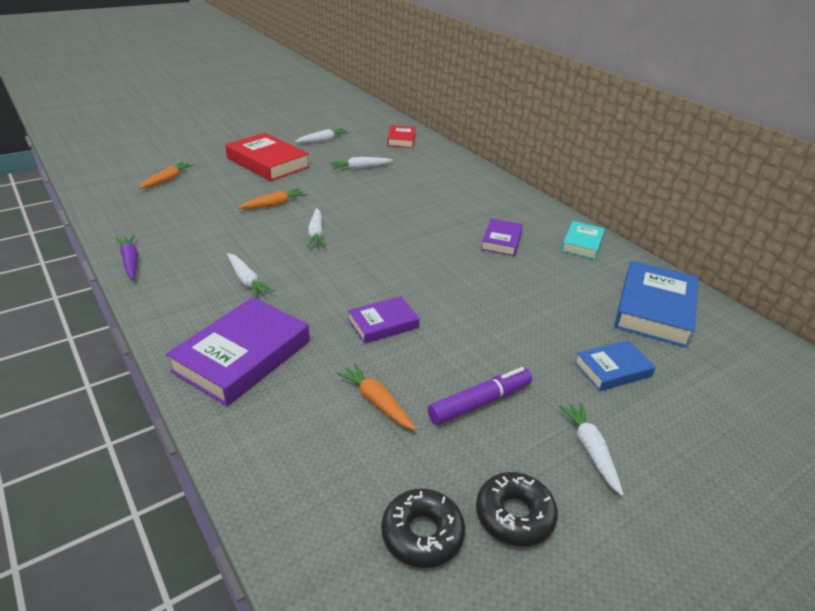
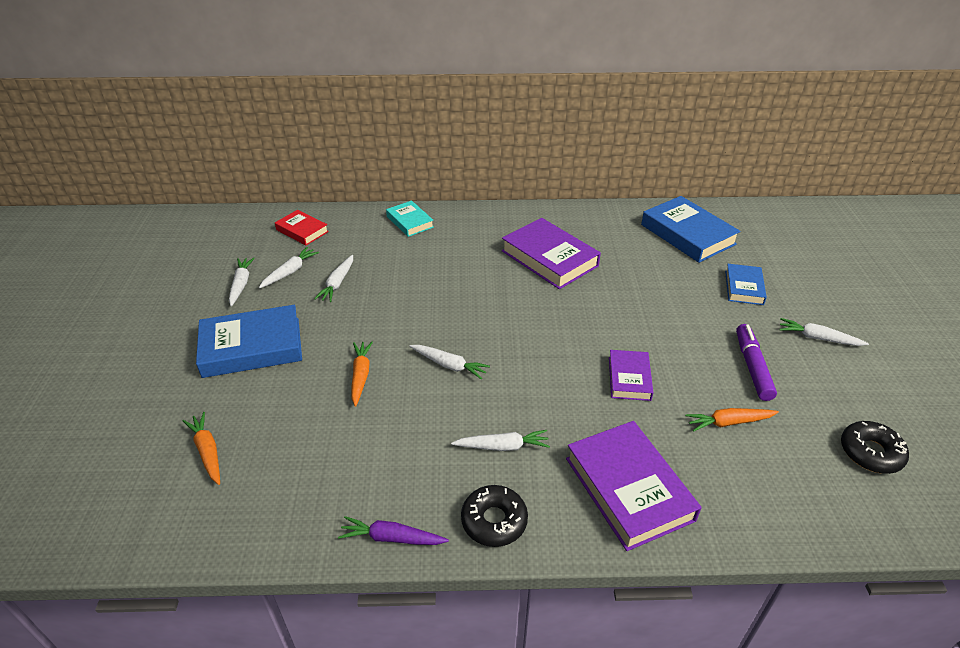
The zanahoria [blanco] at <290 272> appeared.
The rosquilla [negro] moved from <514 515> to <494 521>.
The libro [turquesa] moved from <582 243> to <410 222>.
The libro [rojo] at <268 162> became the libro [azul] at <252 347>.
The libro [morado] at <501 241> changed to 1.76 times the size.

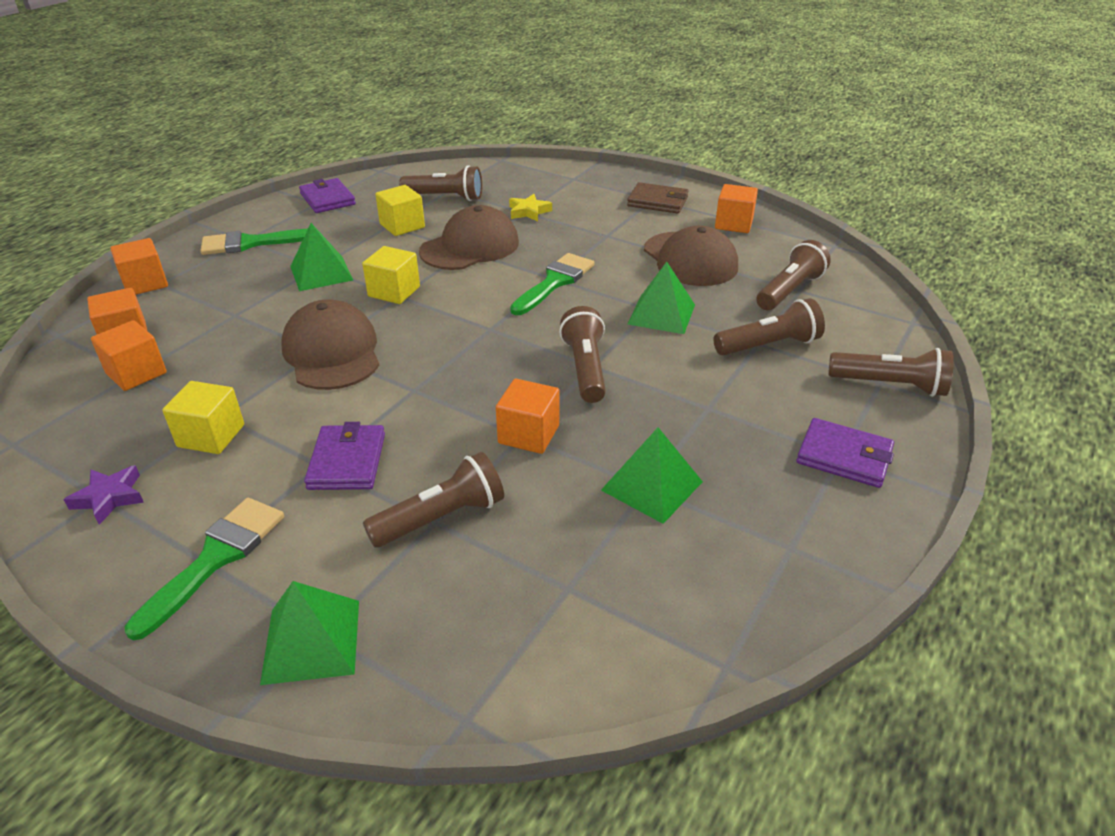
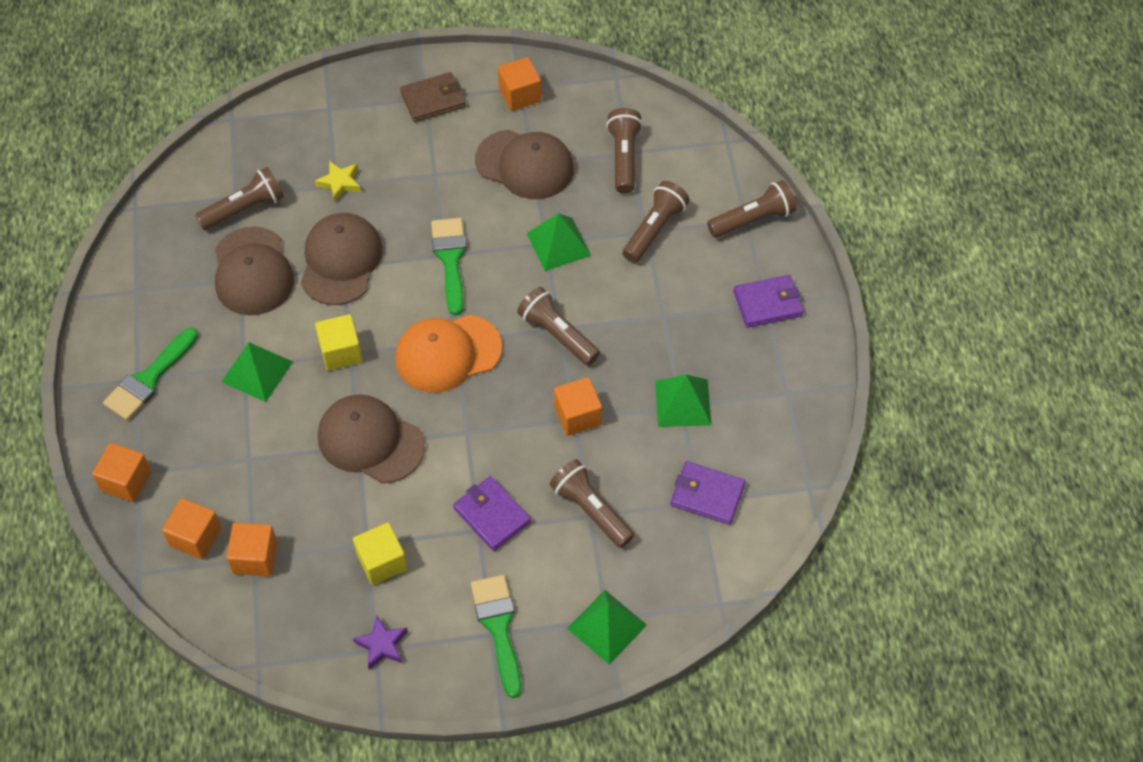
The gorra [naranja] at <448 353> appeared.
The cartera [morado] moved from <327 199> to <707 495>.
The cubo [amarillo] at <402 226> was replaced by the gorra [marrón] at <252 271>.
The lámpara de mano [marrón] at <441 517> turned 60 degrees counterclockwise.

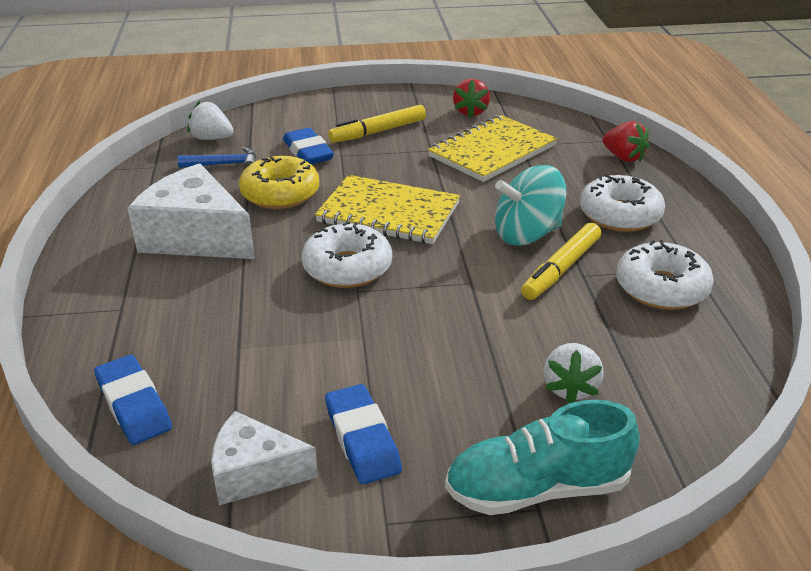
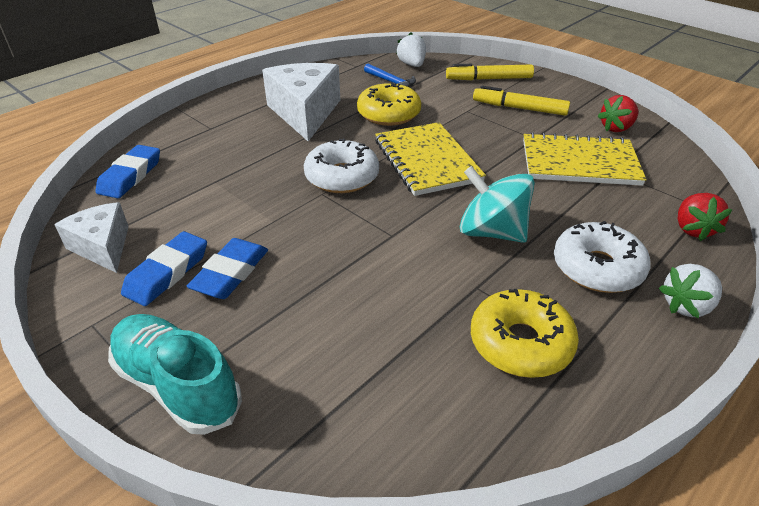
The goma de borrar [azul] moved from <308 152> to <230 273>.
The rotulador [amarillo] moved from <561 269> to <489 79>.
The fresa [blanco] moved from <570 388> to <686 306>.
The rosquilla [blanco] at <661 288> became the rosquilla [amarillo] at <520 343>.

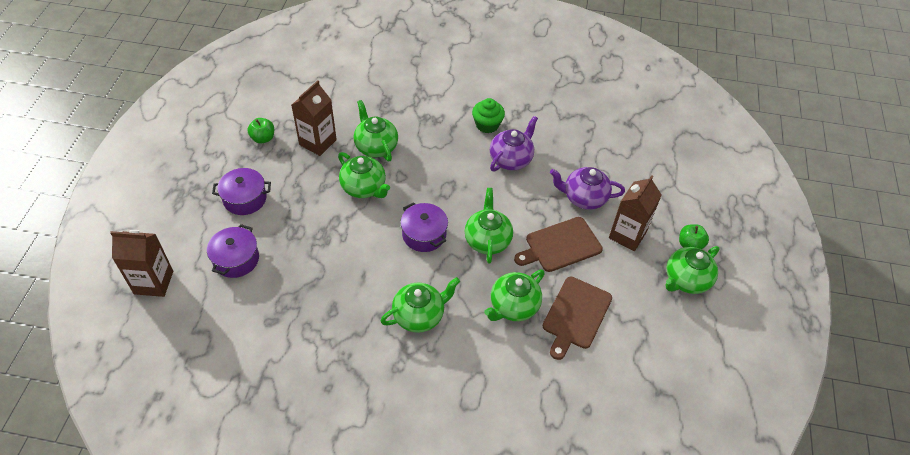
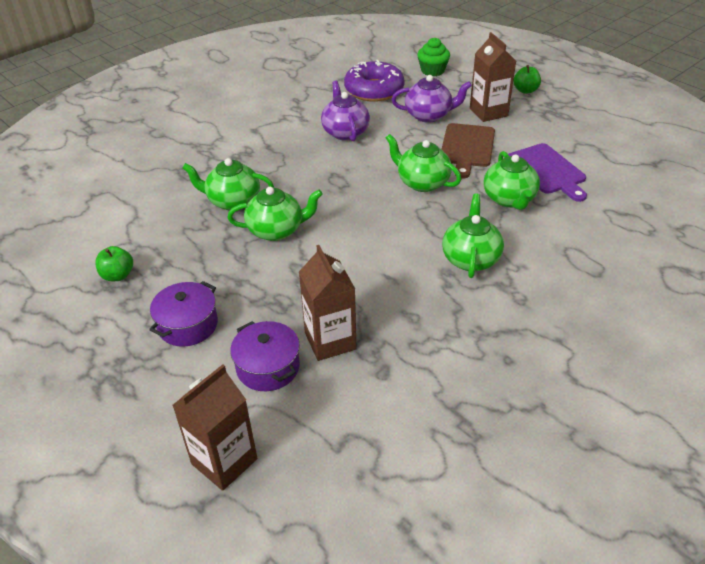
The olla [morado] at <424 234> disappeared.
The tetera [verde] at <686 280> disappeared.
The rosquilla [morado] at <374 90> appeared.
The cartón de leche [marrón] moved from <318 142> to <330 341>.
The magdalena [verde] moved from <487 125> to <432 71>.
The tabla de cortar [marrón] at <575 315> became the tabla de cortar [morado] at <547 171>.
The tetera [morado] at <584 198> turned 135 degrees counterclockwise.

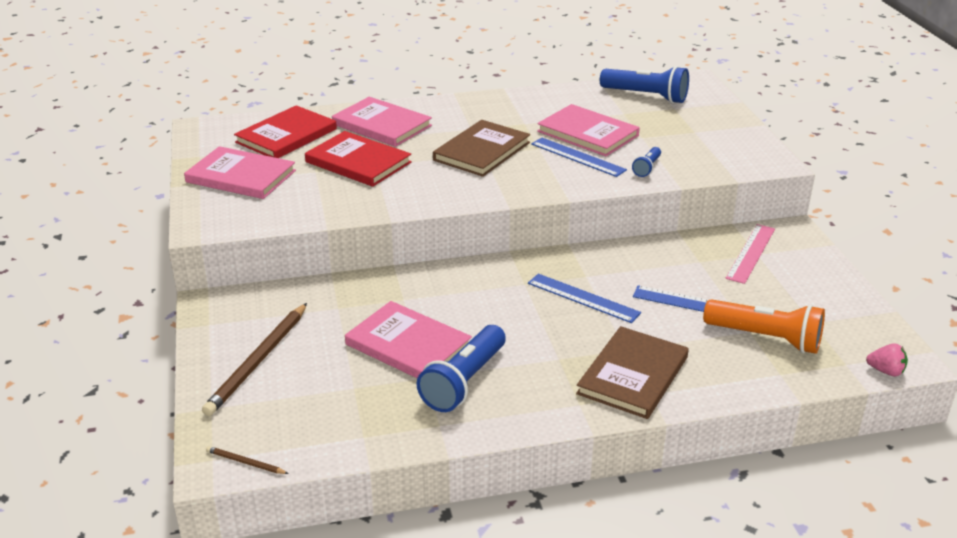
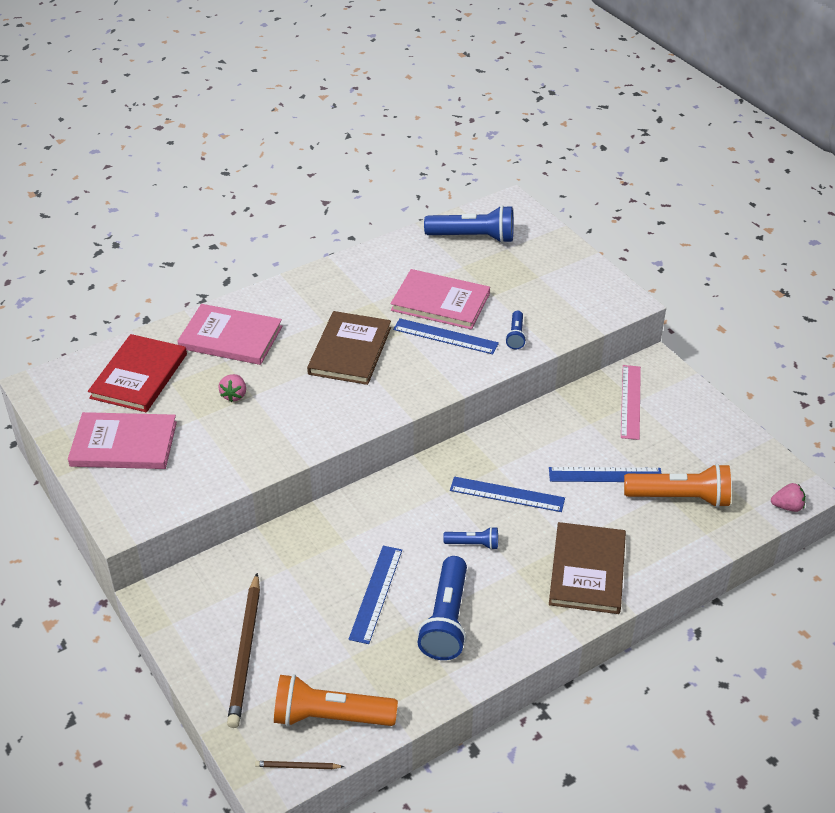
The lámpara de mano [naranja] at <330 717> appeared.
The lámpara de mano [azul] at <473 544> appeared.
The libro [rojo] at <358 162> was replaced by the fresa [rosa] at <234 395>.
The libro [rosa] at <408 345> was replaced by the regla [azul] at <376 593>.

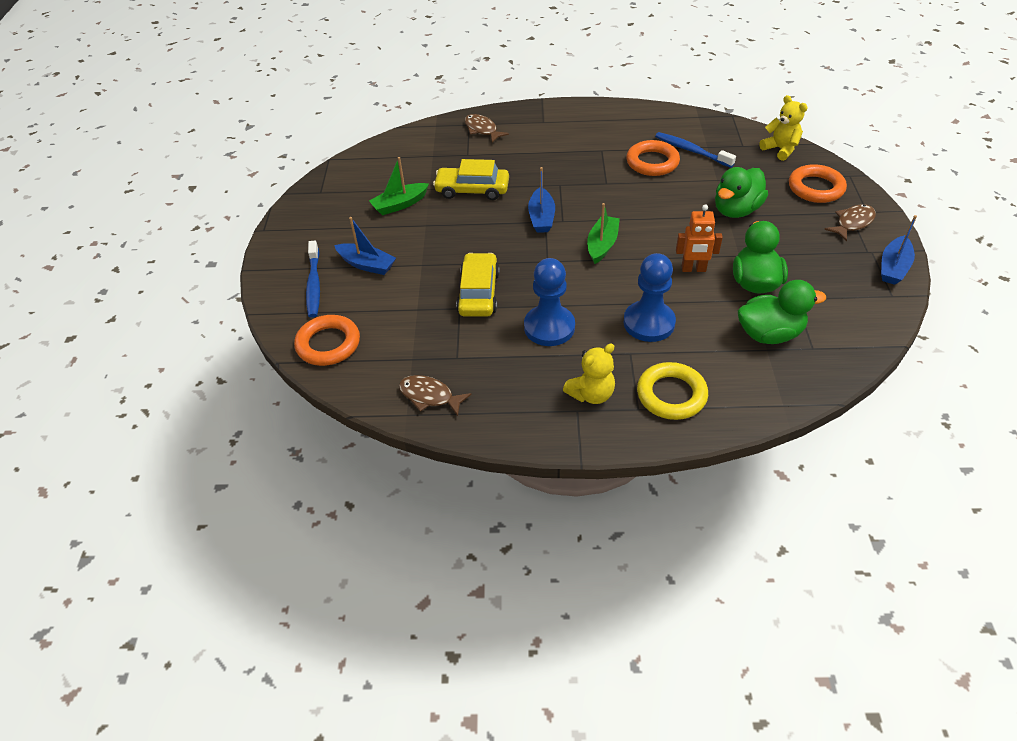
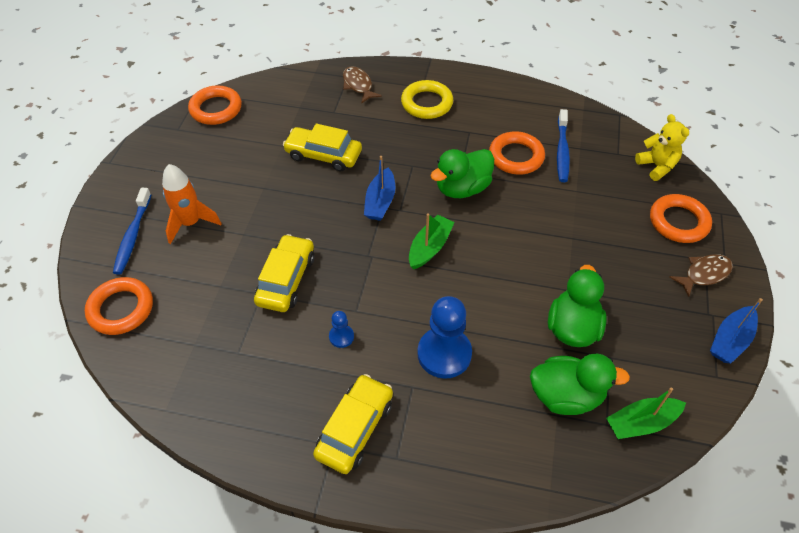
The pez [marrón] at <429 396> disappeared.
The robot [naranja] at <693 269> disappeared.
The anillo [naranja] at <216 109> appeared.
The barco [verde] moved from <400 204> to <641 423>.
The anillo [amarillo] moved from <671 395> to <427 103>.
The pato [verde] moved from <736 210> to <462 188>.
The barco [azul] at <367 265> was replaced by the cohete [naranja] at <190 223>.
The osito [amarillo] at <591 394> was replaced by the coche [amarillo] at <355 428>.
The cepillo de dientes [azul] at <692 151> turned 135 degrees counterclockwise.
The peón [azul] at <549 327> changed to 0.47 times the size.

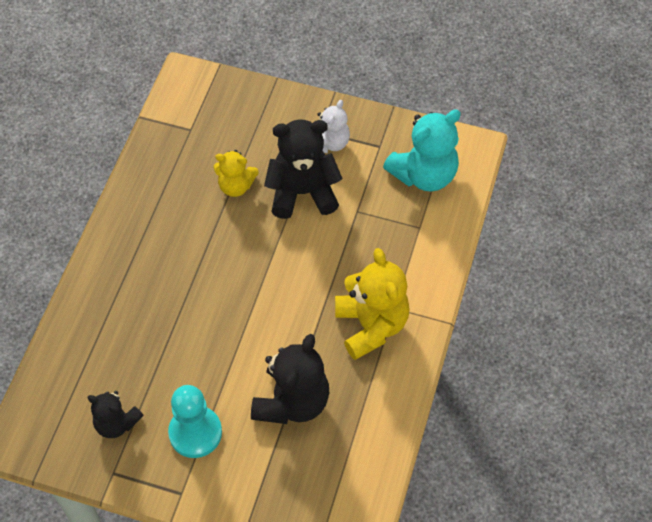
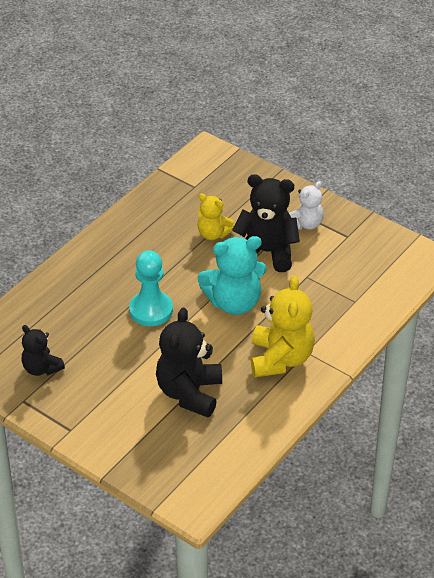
The peón [turquesa] moved from <195 433> to <151 310>.
The osito [turquesa] moved from <424 174> to <234 302>.
The osito [negro] at <292 401> turned 150 degrees clockwise.

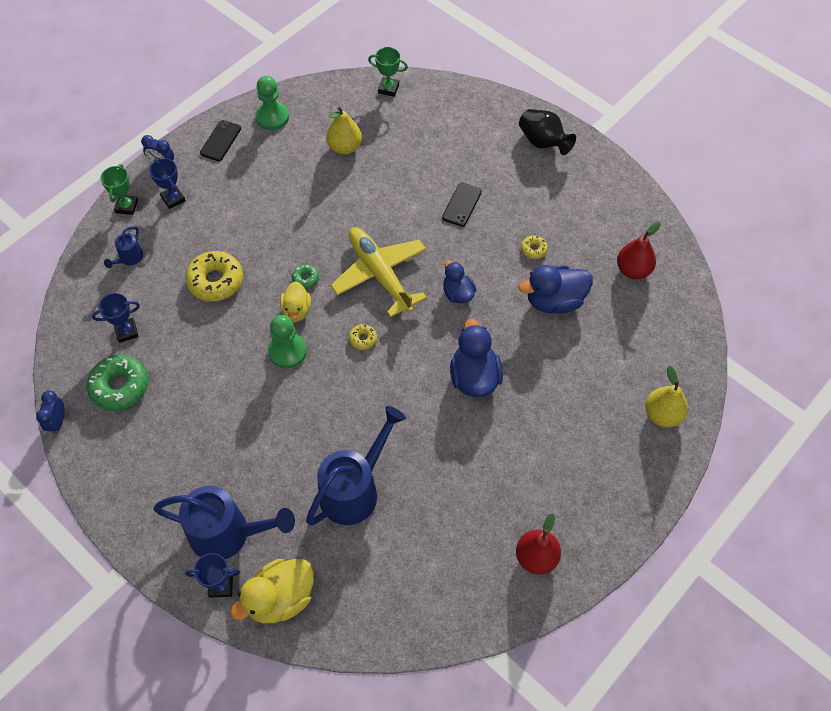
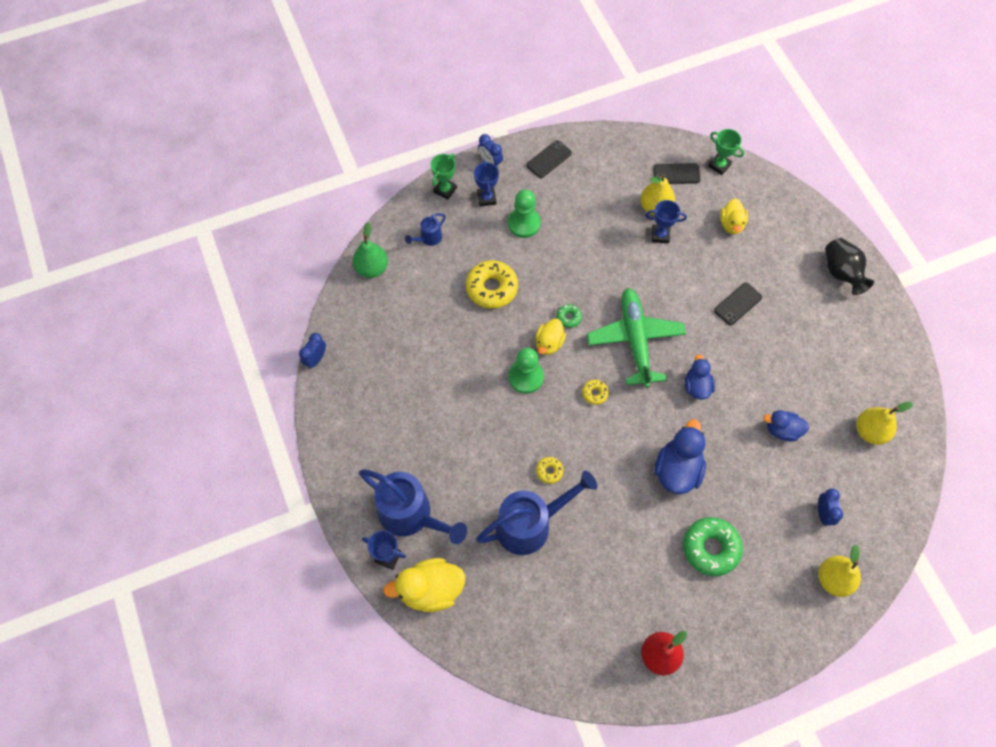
The pera [verde] at <372 268> appeared.
The móvil [negro] at <676 174> appeared.
The pato [amarillo] at <731 224> appeared.
The despertador [azul] at <823 513> appeared.
The rosquilla [verde] moved from <120 386> to <710 548>.
The trofeo [azul] moved from <126 332> to <660 235>.
The peón [verde] moved from <272 117> to <524 223>.
The rosquilla [amarillo] moved from <533 249> to <549 471>.
The avión [amarillo] at <380 275> became the avión [verde] at <635 340>.
The pera [rojo] at <633 270> became the pera [amarillo] at <870 431>.
The pato [azul] at <554 301> changed to 0.62 times the size.

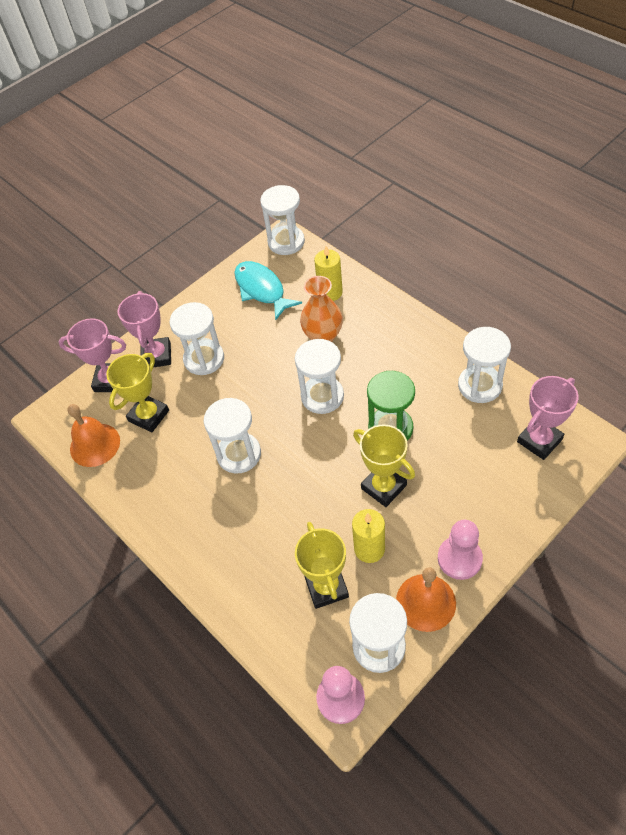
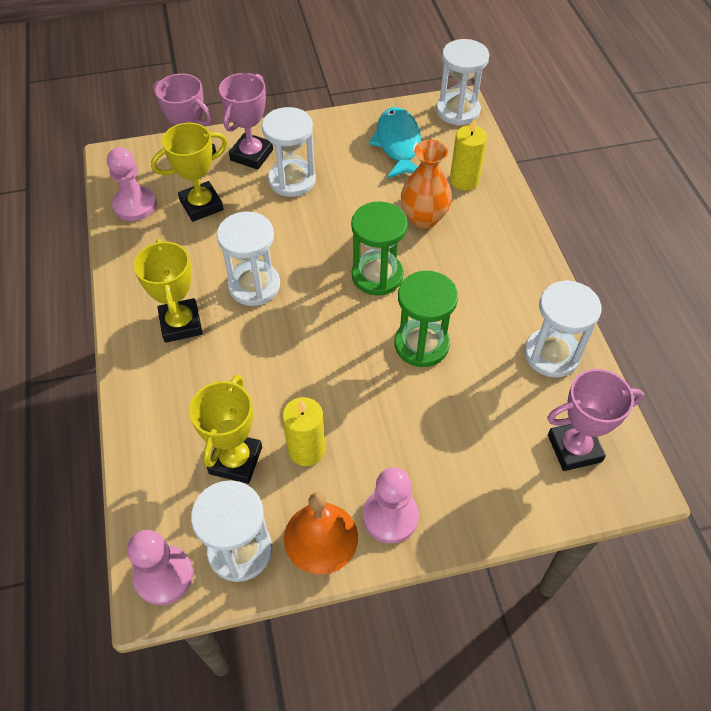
The trofeo [amarillo] moved from <383 487> to <181 324>.
The campana [naranja] at <95 444> was replaced by the peón [rosa] at <135 205>.
The reloj de arena [blanco] at <322 396> became the reloj de arena [verde] at <377 275>.

